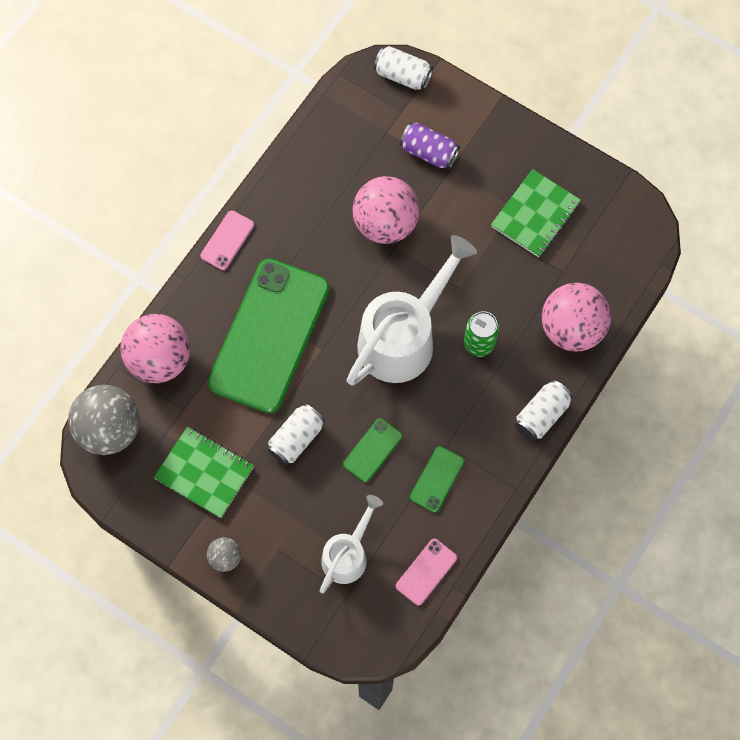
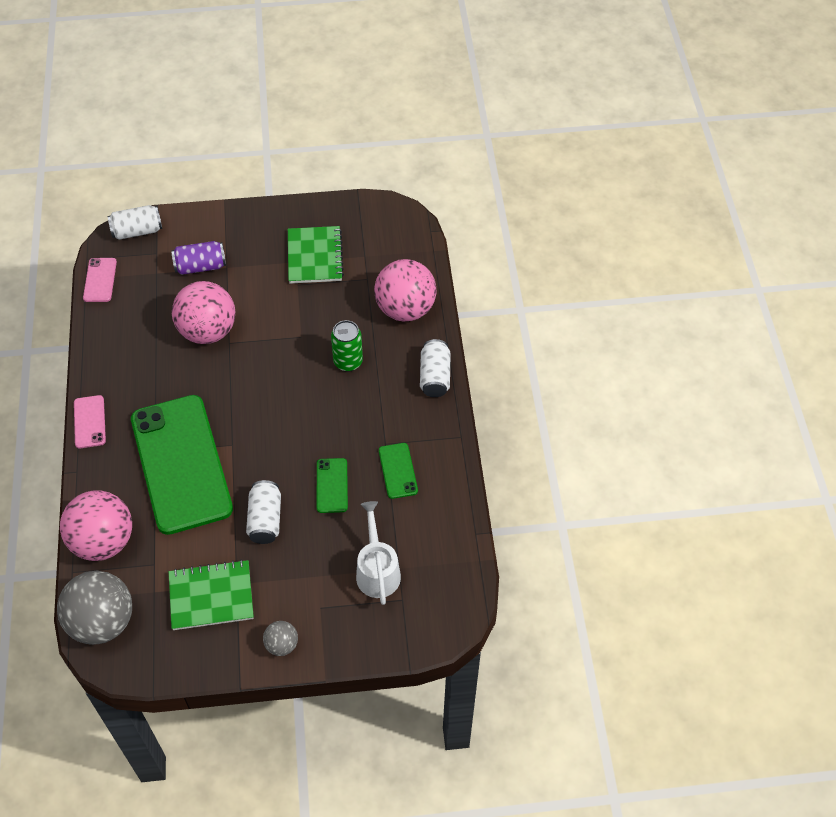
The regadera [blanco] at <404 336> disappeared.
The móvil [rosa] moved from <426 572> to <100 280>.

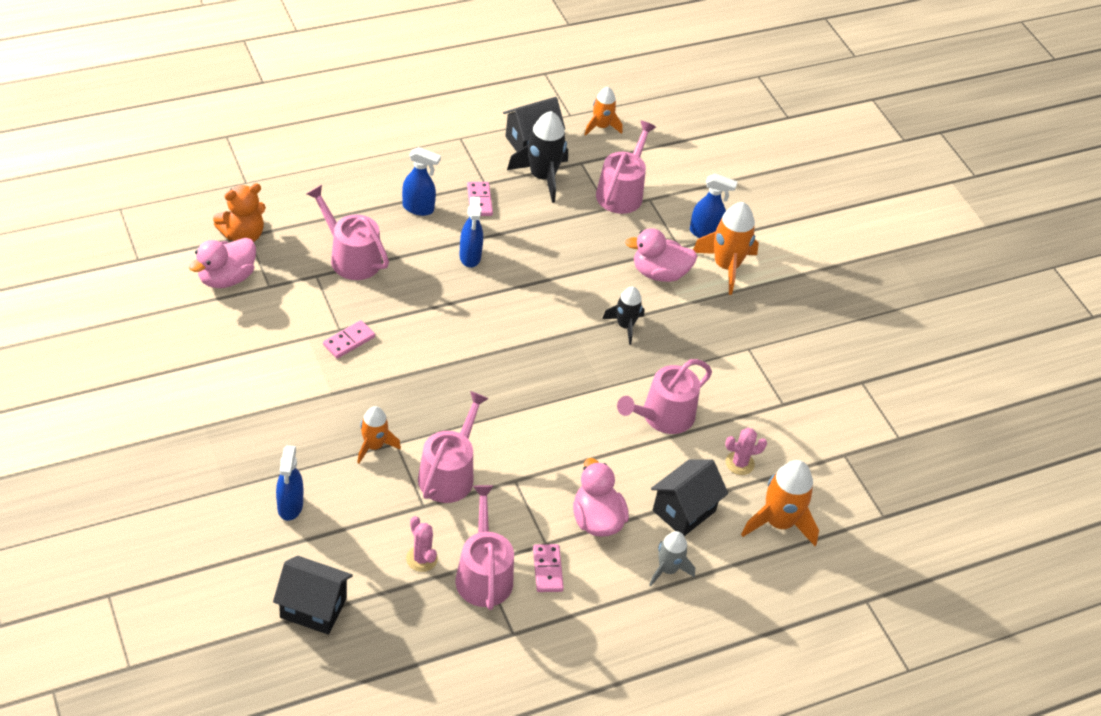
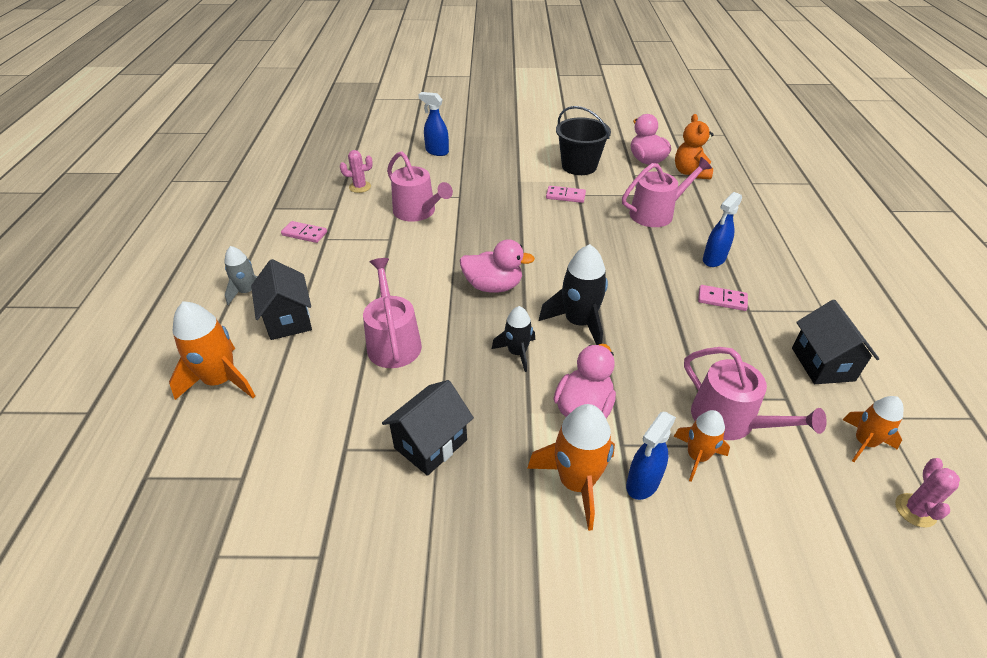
The regadera [rosa] at <483 574> disappeared.
The pulverizador [azul] at <470 257> disappeared.
The balde [negro] at <579 166> appeared.
The casa [negro] moved from <313 608> to <430 444>.
The cohete [naranja] moved from <374 446> to <697 456>.
The cohete [negro] moved from <542 177> to <579 323>.
The pato [rosa] moved from <596 520> to <493 286>.
The cactus [rosa] moved from <739 463> to <915 510>.
The ficha de dominó [rosa] at <349 341> turned 60 degrees counterclockwise.

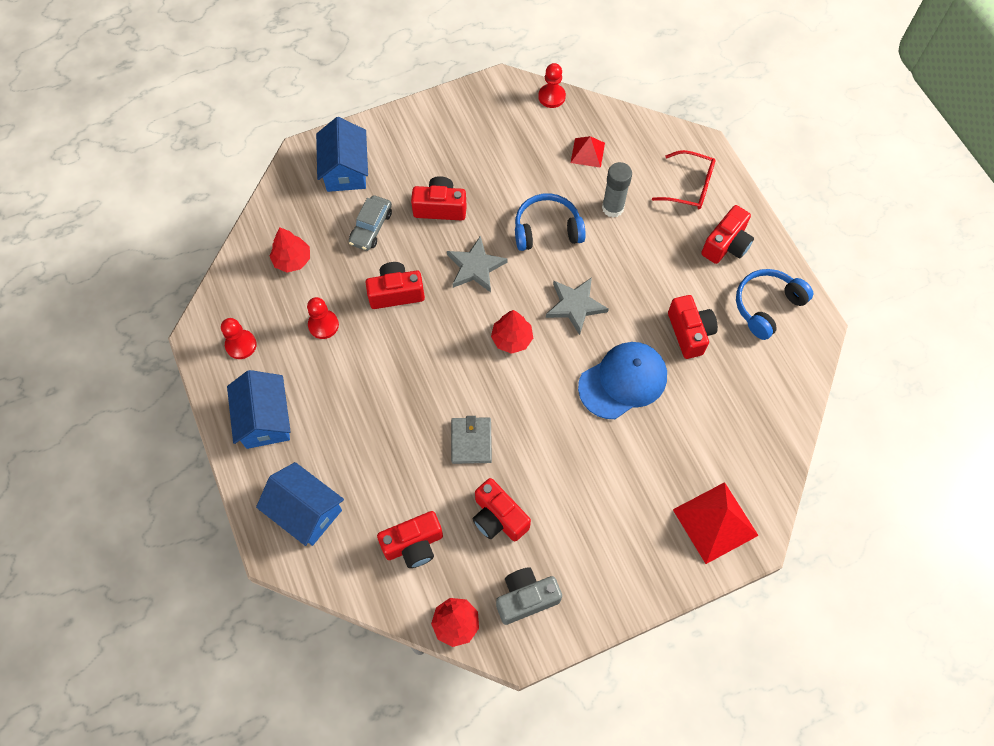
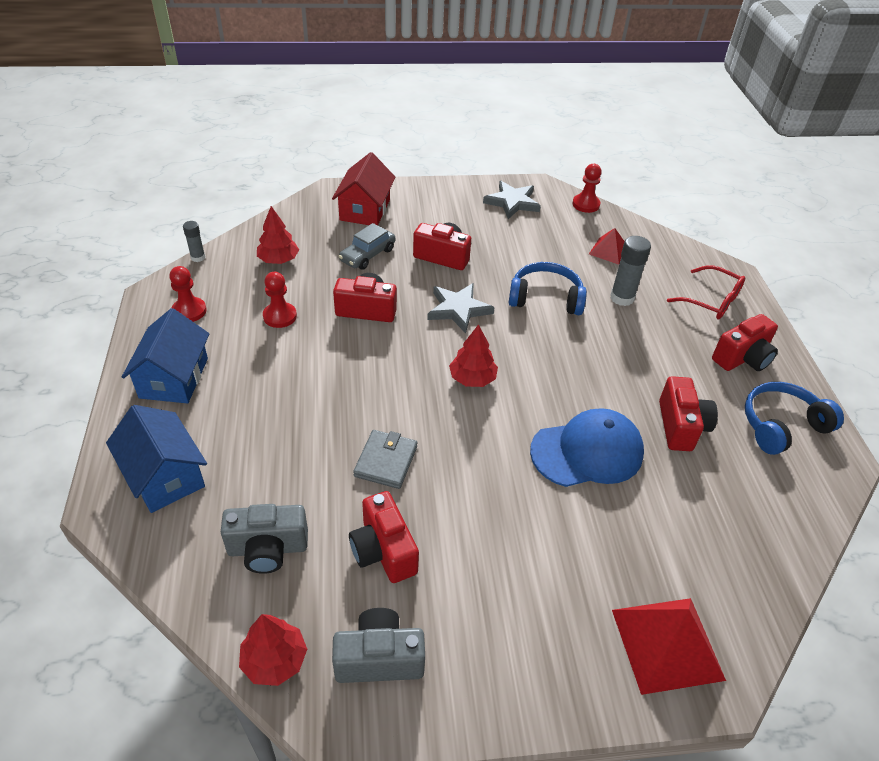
The barra de pegamento [gris] at <198 257> appeared.
The estrella [gris] moved from <575 305> to <512 202>.
The casa [azul] at <345 170> became the casa [rojo] at <365 210>.
The cámara [rojo] at <413 544> became the cámara [gris] at <268 548>.

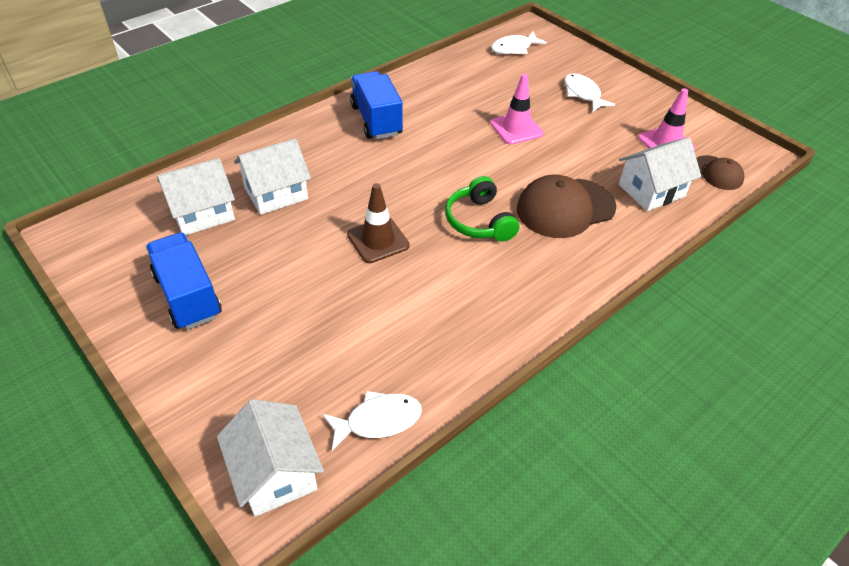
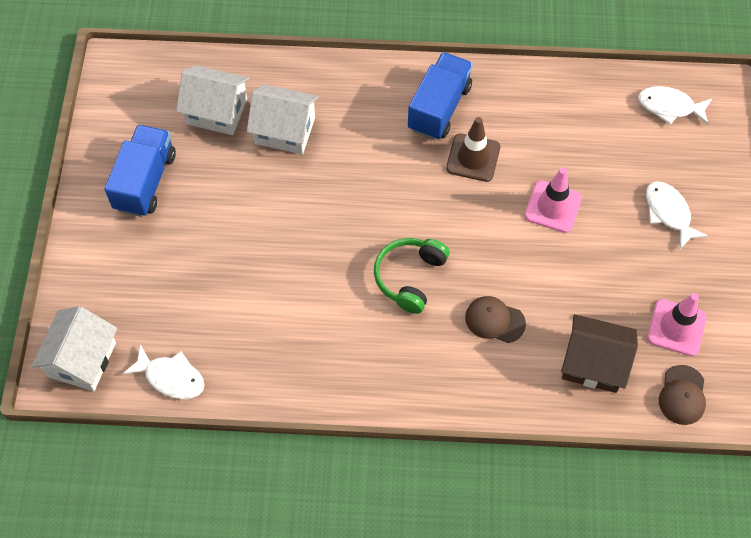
The cono de tráfico [marrón] moved from <378 240> to <473 158>.
The casa [blanco] at <651 190> became the casa [marrón] at <593 363>.
The pez [blanco] at <583 94> turned 45 degrees counterclockwise.
The gorra [marrón] at <565 208> changed to 0.55 times the size.

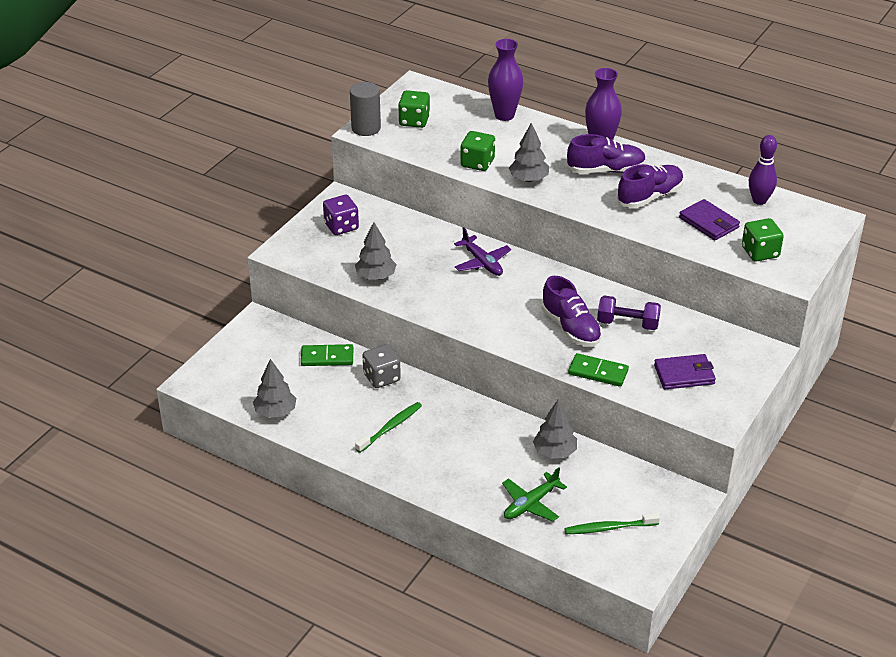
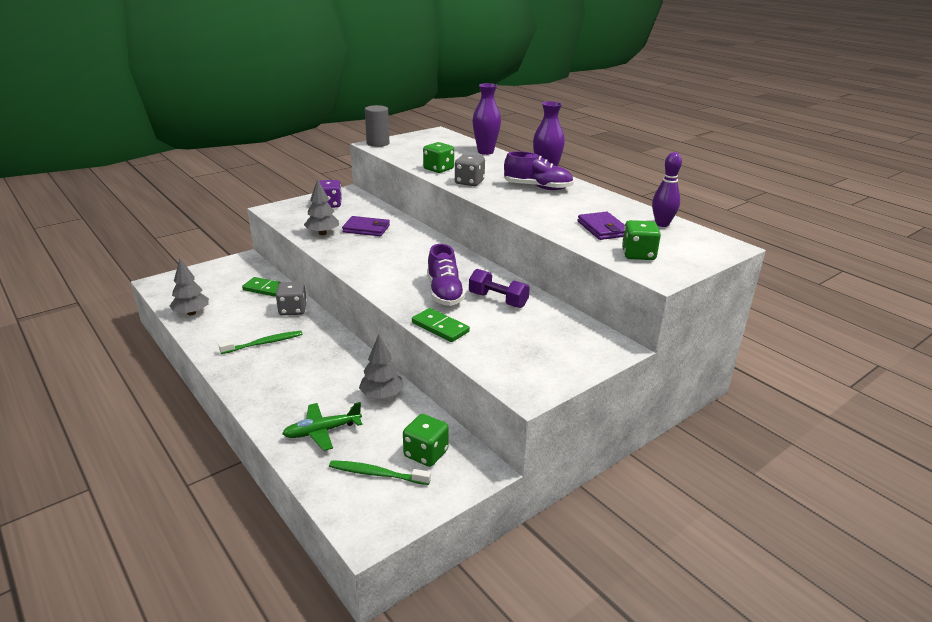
The avión [morado] at <482 262> disappeared.
The zapato [morado] at <650 197> disappeared.
The dado [verde] moved from <414 121> to <426 453>.
The cartera [morado] moved from <684 374> to <366 229>.
The árbol [gris] at <528 179> was replaced by the dado [gris] at <469 182>.

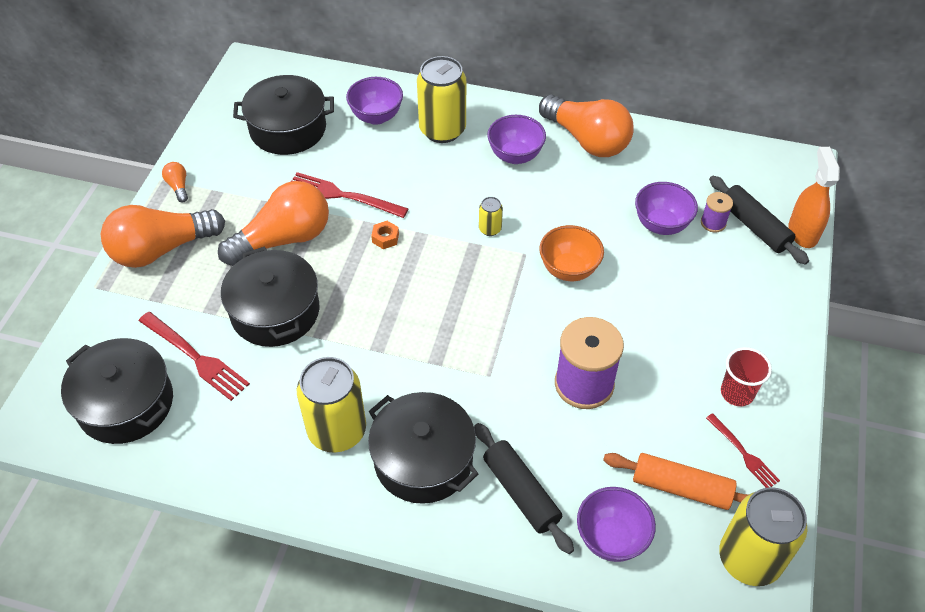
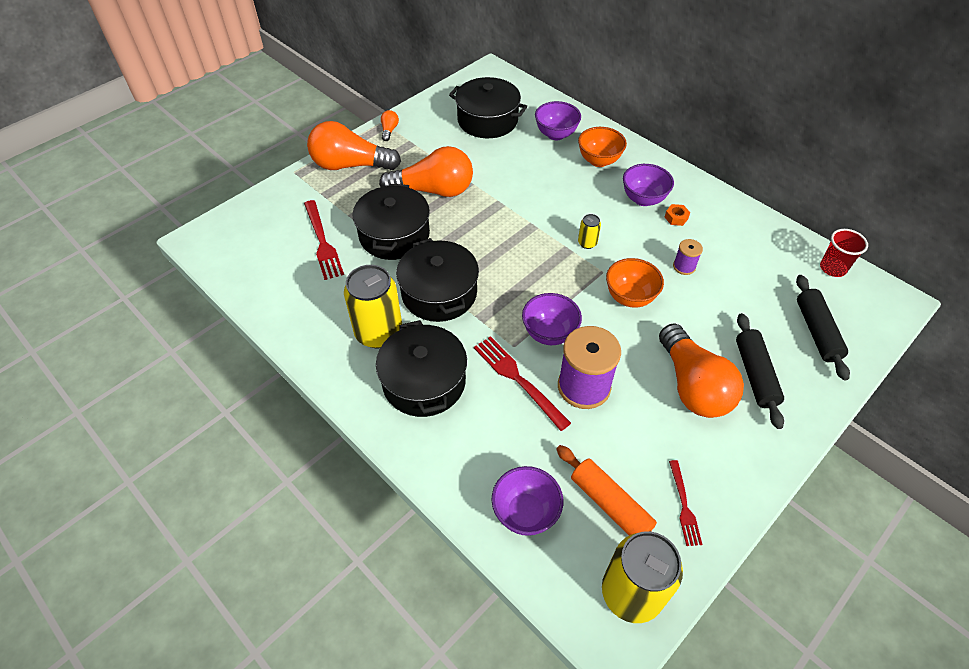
The pulverizador [naranja] at <802 232> disappeared.
The olla [negro] moved from <126 403> to <439 293>.
The tenedor [rojo] moved from <342 195> to <517 379>.
The tuerca [naranja] moved from <385 238> to <676 218>.
The rodillo [negro] moved from <521 492> to <755 374>.
The bombilla [naranja] moved from <587 140> to <692 386>.
The cuenco [morado] moved from <661 225> to <549 333>.
The carrete [morado] moved from <713 223> to <684 266>.
The vaso [rojo] moved from <737 393> to <832 268>.
The lata [amarillo] at <442 130> was replaced by the cuenco [naranja] at <599 161>.

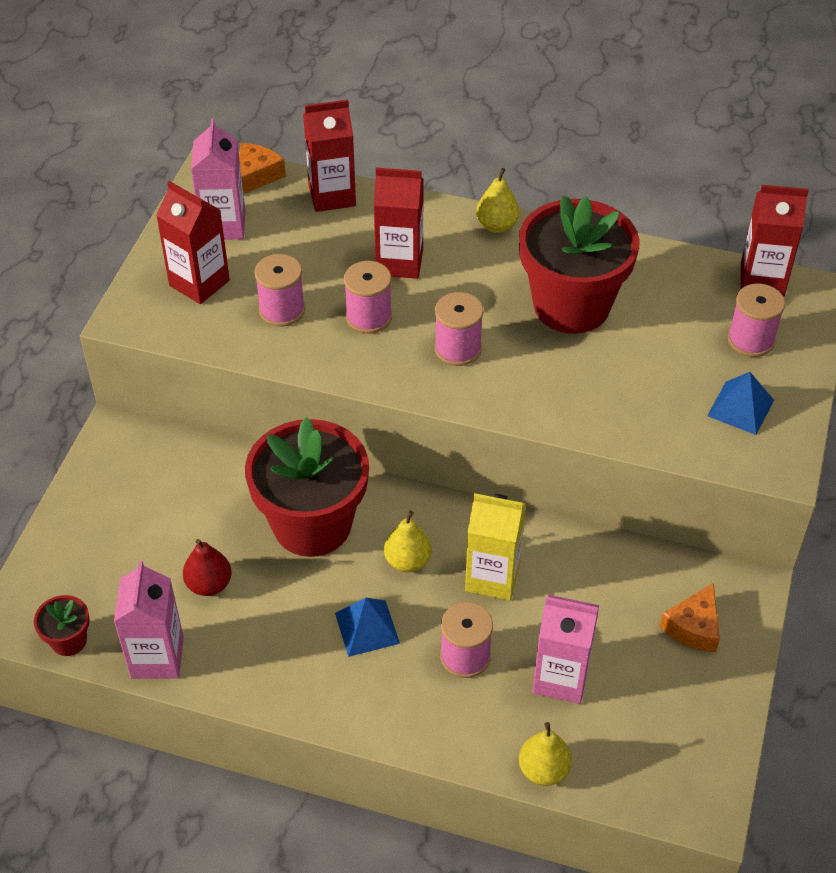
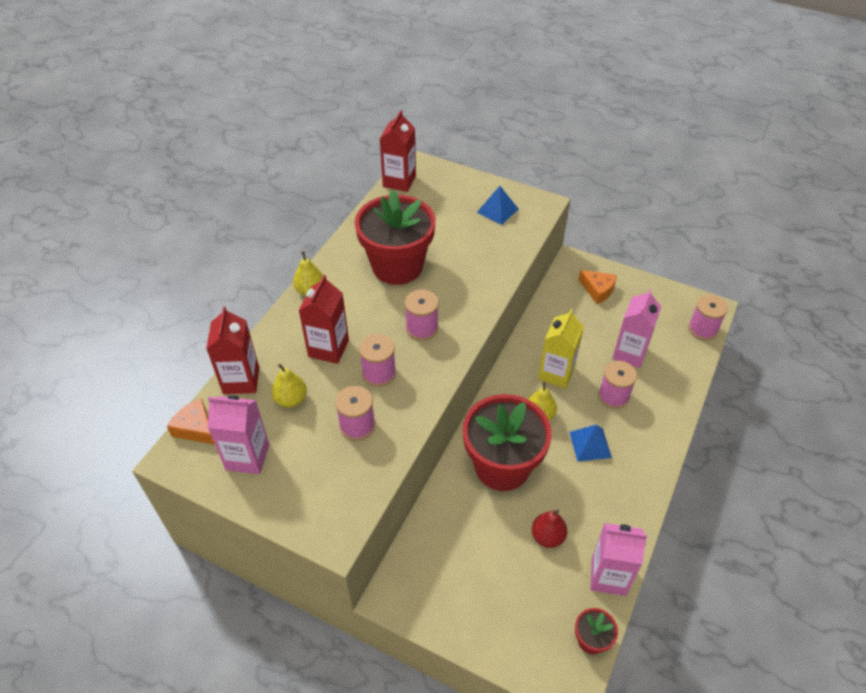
The cartón de leche [rojo] at <199 283> disappeared.
The pera [amarillo] moved from <543 770> to <291 399>.
The carrete [rosa] moved from <750 340> to <702 329>.

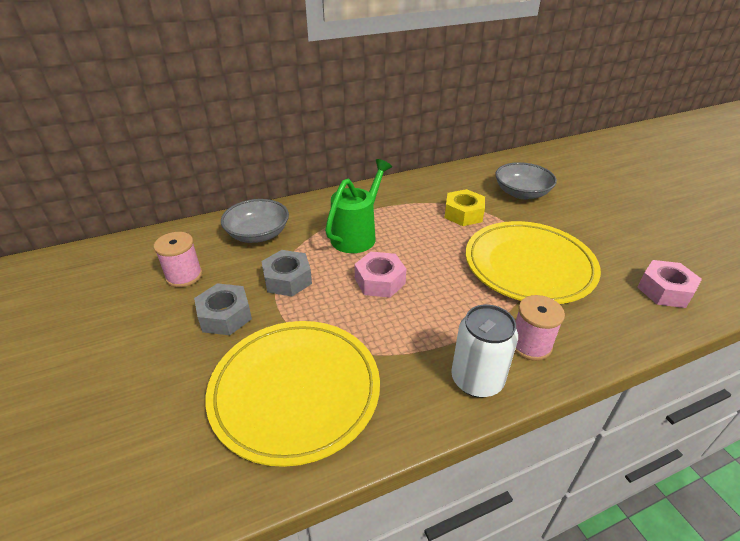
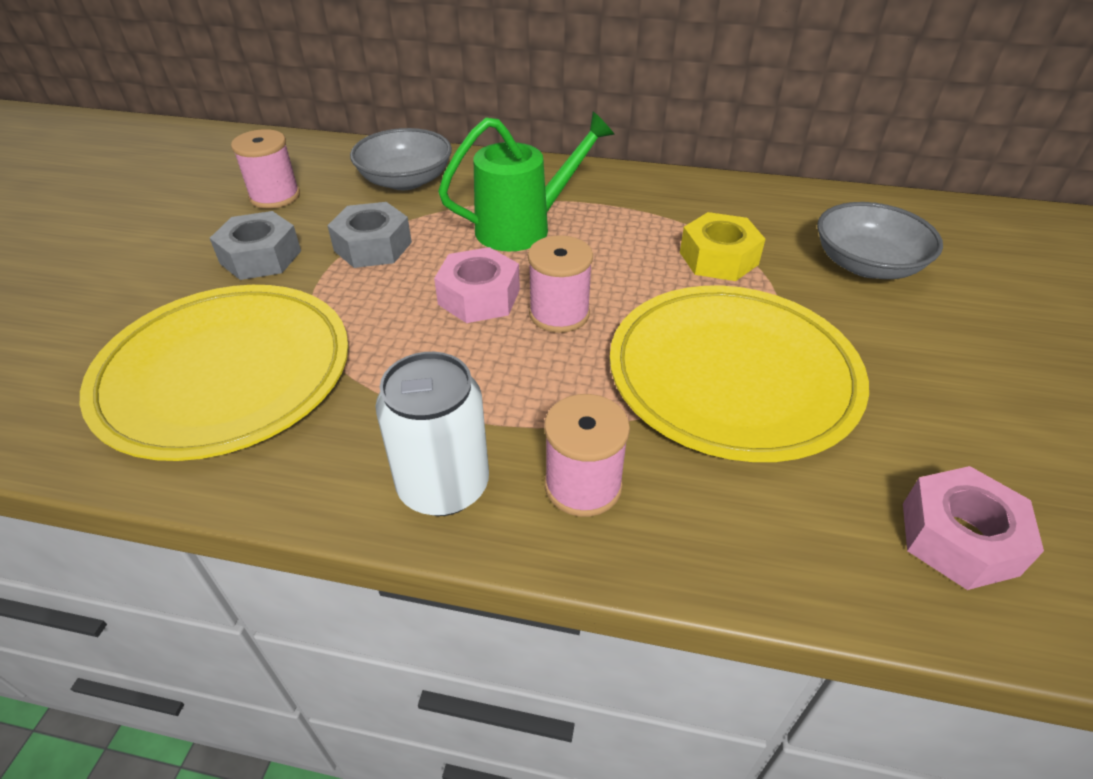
The carrete [rosa] at <559 313> appeared.

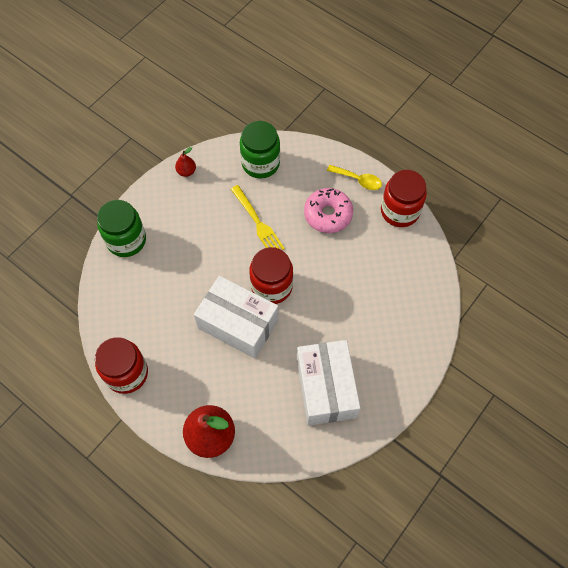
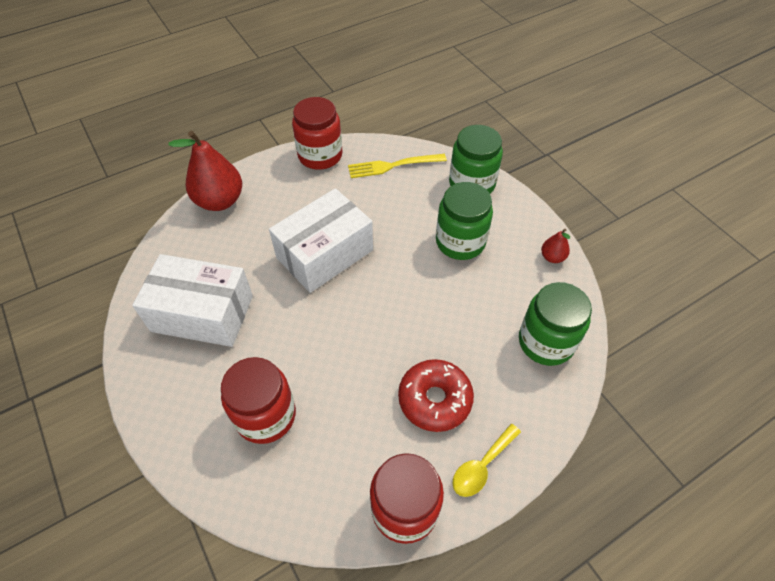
The tarro [verde] at <460 242> appeared.
The tenedor [amarillo] moved from <257 222> to <393 166>.
The tarro [rojo] moved from <271 286> to <265 415>.
The rosquilla [rosa] at <328 214> became the rosquilla [rojo] at <434 399>.

